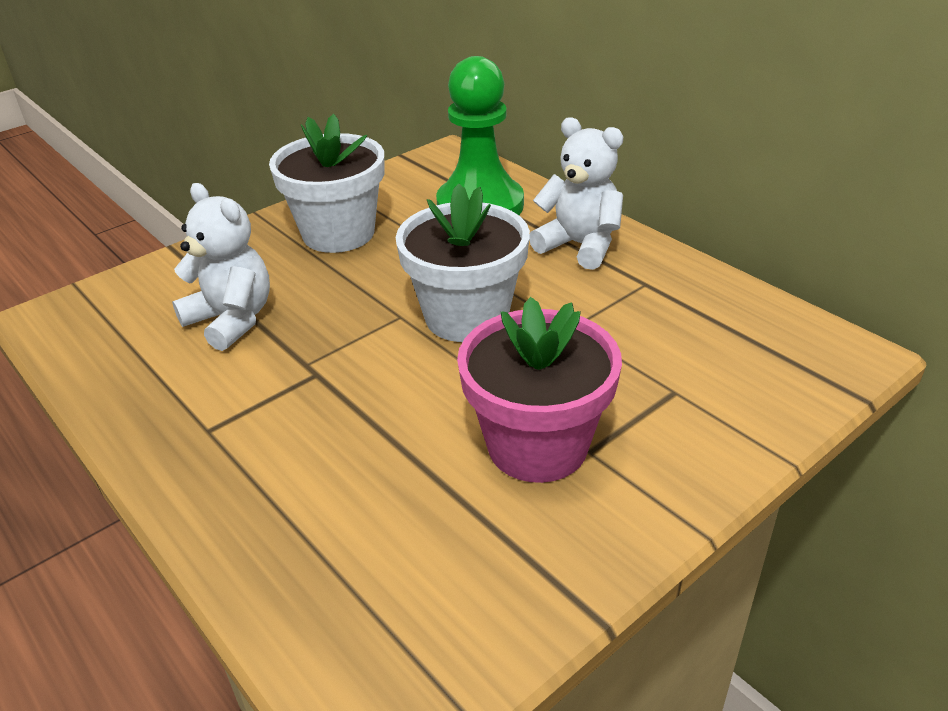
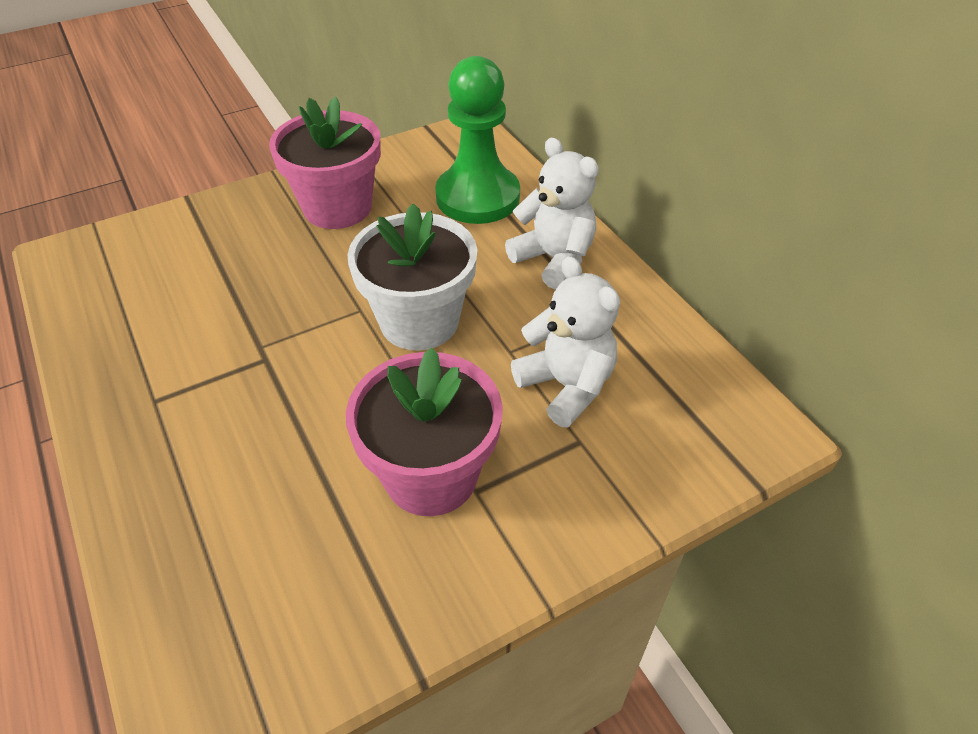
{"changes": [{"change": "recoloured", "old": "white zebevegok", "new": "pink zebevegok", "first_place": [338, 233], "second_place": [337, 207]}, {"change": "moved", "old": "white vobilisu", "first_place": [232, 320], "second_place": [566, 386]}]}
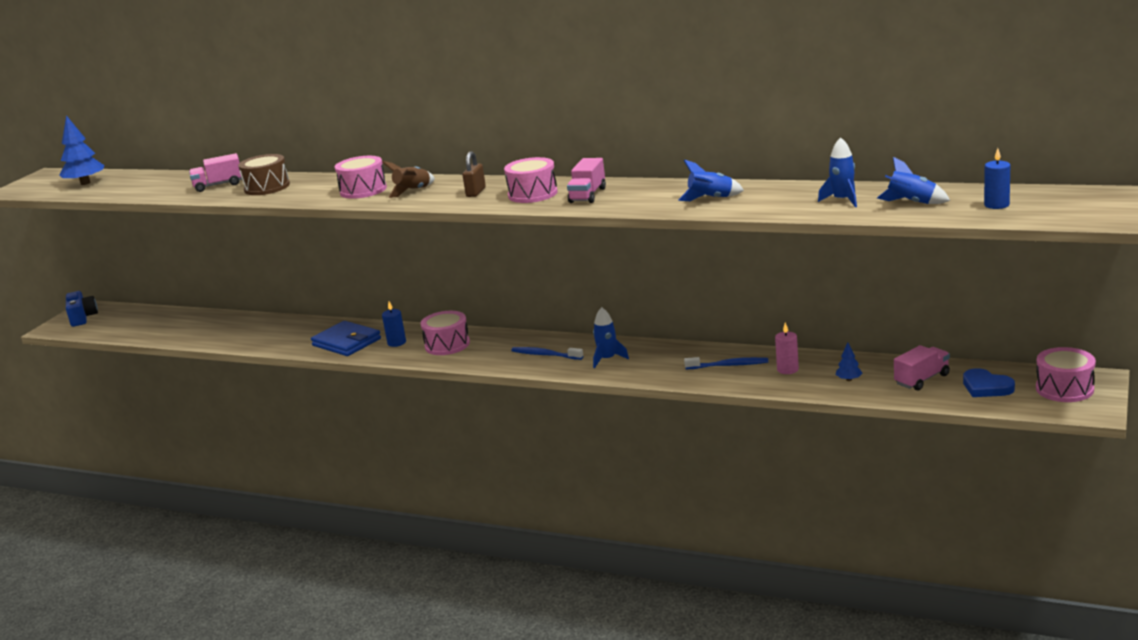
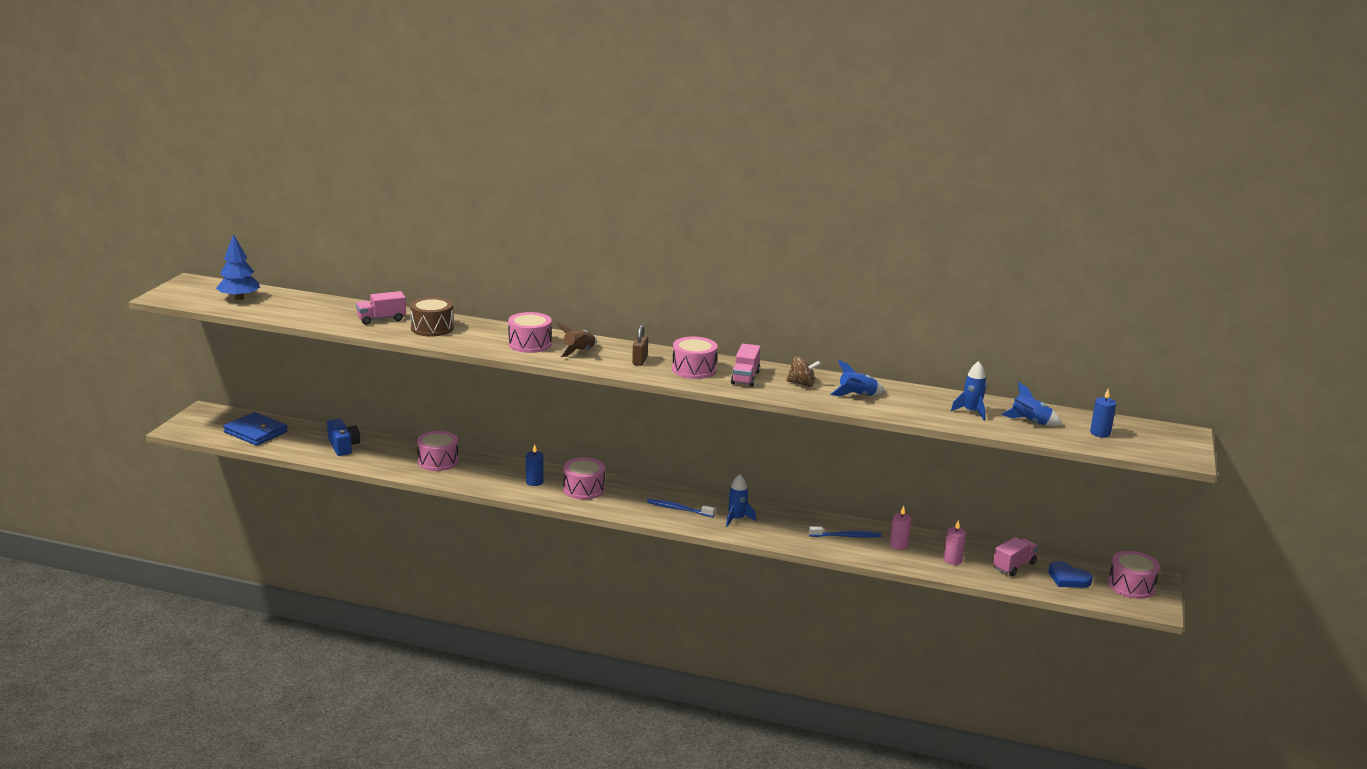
{"changes": [{"change": "moved", "old": "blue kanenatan", "first_place": [82, 318], "second_place": [343, 446]}, {"change": "moved", "old": "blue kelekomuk", "first_place": [347, 342], "second_place": [256, 432]}, {"change": "replaced", "old": "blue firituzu", "new": "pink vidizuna", "first_place": [849, 379], "second_place": [952, 560]}, {"change": "added", "new": "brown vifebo", "second_place": [802, 384]}, {"change": "added", "new": "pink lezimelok", "second_place": [438, 461]}]}
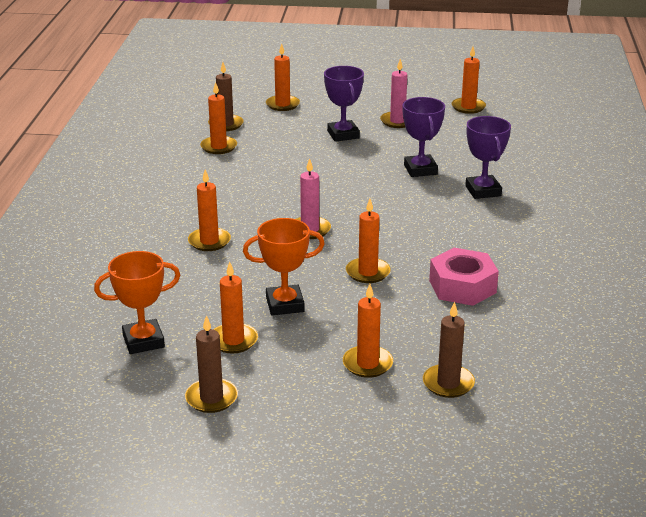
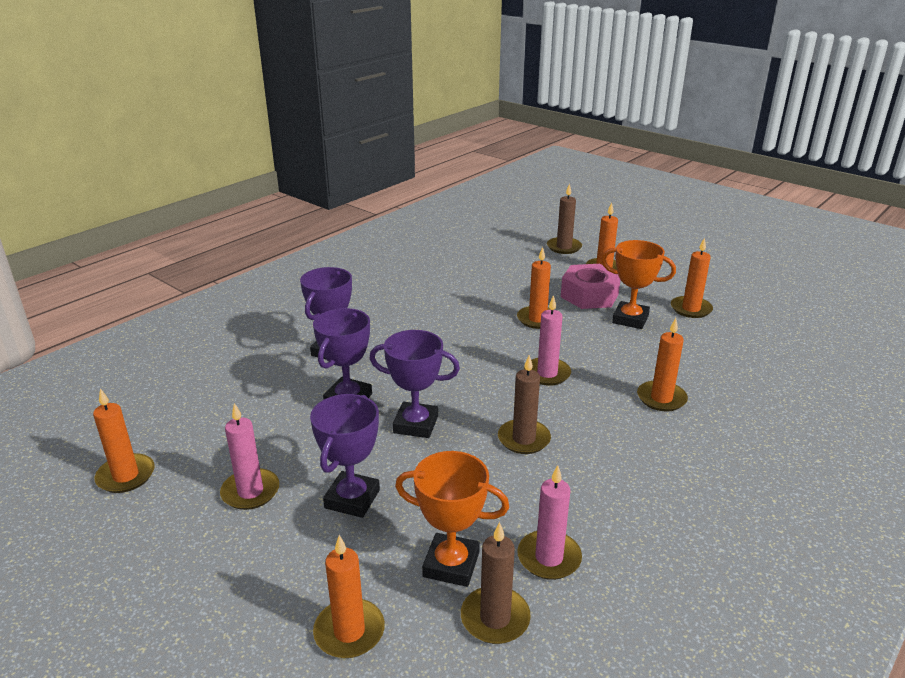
{"changes": [{"change": "recoloured", "old": "orange vidizuna", "new": "pink vidizuna", "first_place": [218, 147], "second_place": [549, 558]}, {"change": "moved", "old": "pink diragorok", "first_place": [462, 286], "second_place": [589, 295]}, {"change": "moved", "old": "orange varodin", "first_place": [143, 341], "second_place": [451, 564]}, {"change": "moved", "old": "brown vidizuna", "first_place": [211, 398], "second_place": [523, 439]}, {"change": "added", "new": "purple varodin", "second_place": [416, 424]}]}
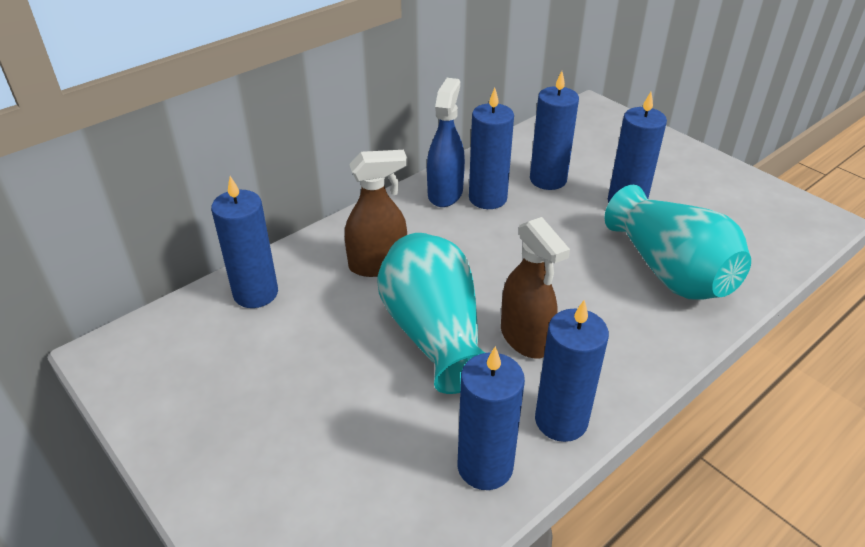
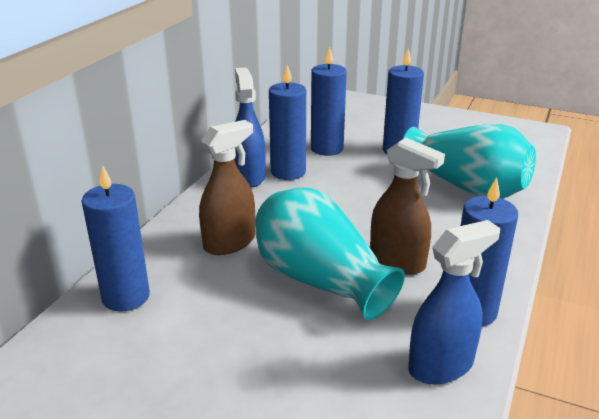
{"changes": [{"change": "replaced", "old": "blue vidizuna", "new": "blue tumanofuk", "first_place": [485, 466], "second_place": [441, 366]}]}
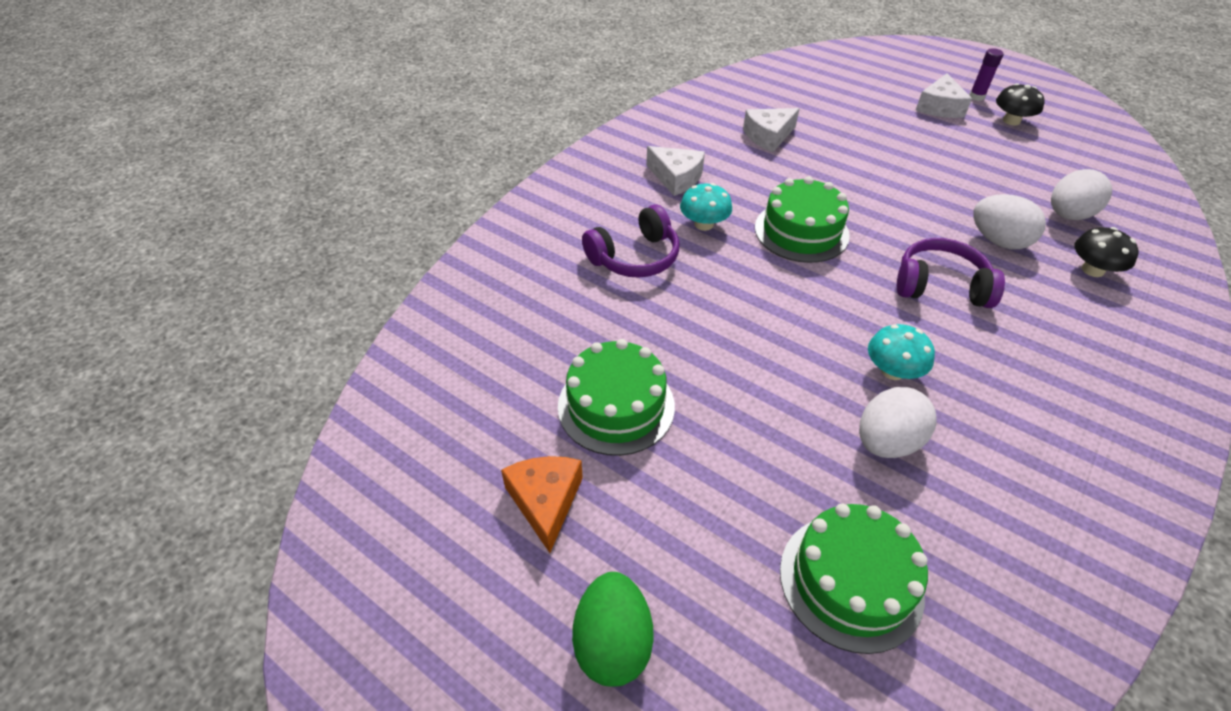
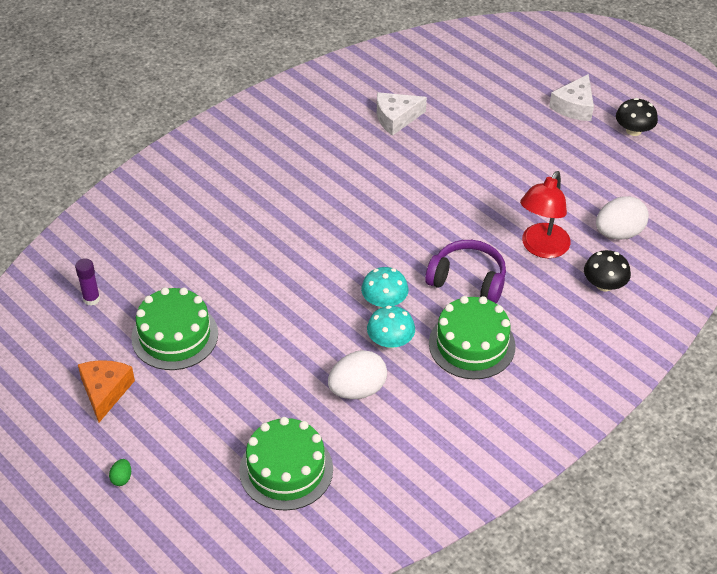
{"changes": [{"change": "moved", "old": "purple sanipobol", "first_place": [976, 96], "second_place": [91, 299]}, {"change": "removed", "old": "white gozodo", "first_place": [676, 178]}, {"change": "moved", "old": "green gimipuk", "first_place": [801, 231], "second_place": [472, 344]}, {"change": "moved", "old": "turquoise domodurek", "first_place": [704, 224], "second_place": [384, 301]}, {"change": "replaced", "old": "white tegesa", "new": "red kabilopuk", "first_place": [998, 241], "second_place": [541, 248]}, {"change": "removed", "old": "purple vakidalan", "first_place": [635, 257]}, {"change": "resized", "old": "green tegesa", "first_place": [613, 643], "second_place": [121, 478], "factor": 0.43}]}
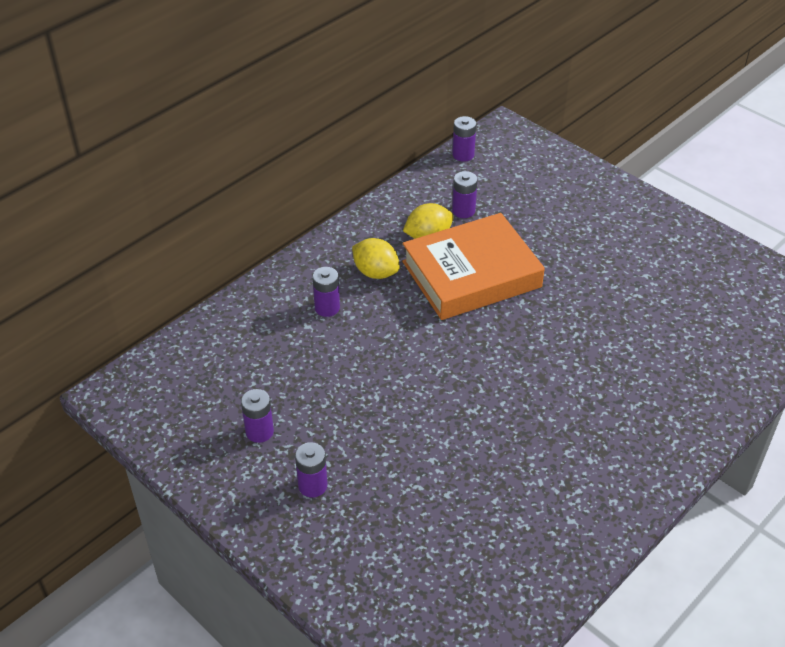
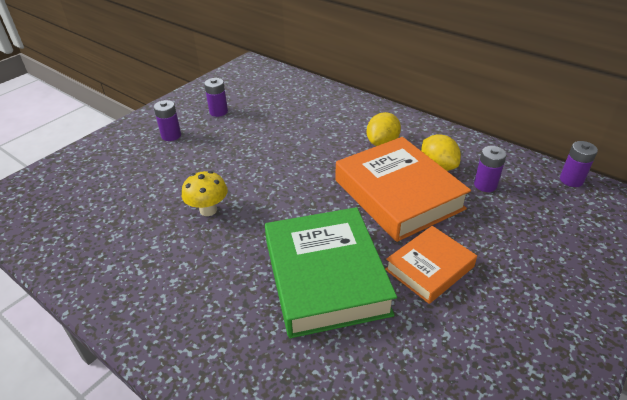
{"changes": [{"change": "removed", "old": "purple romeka", "first_place": [327, 308]}, {"change": "added", "new": "yellow domodurek", "second_place": [208, 210]}, {"change": "added", "new": "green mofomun", "second_place": [326, 277]}, {"change": "added", "new": "orange mofomun", "second_place": [429, 268]}]}
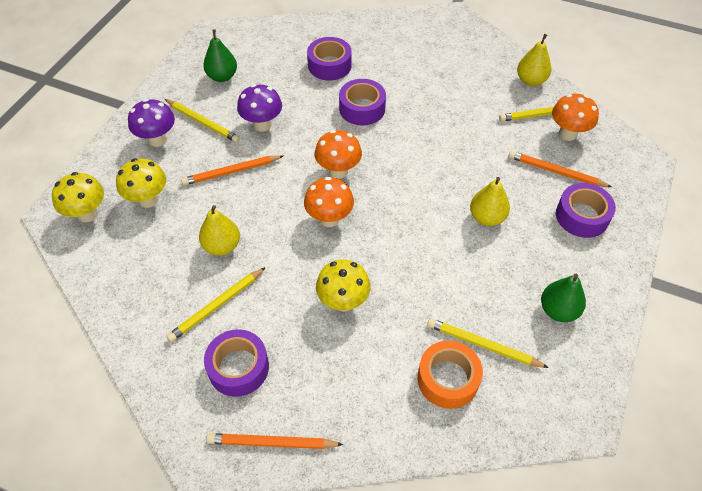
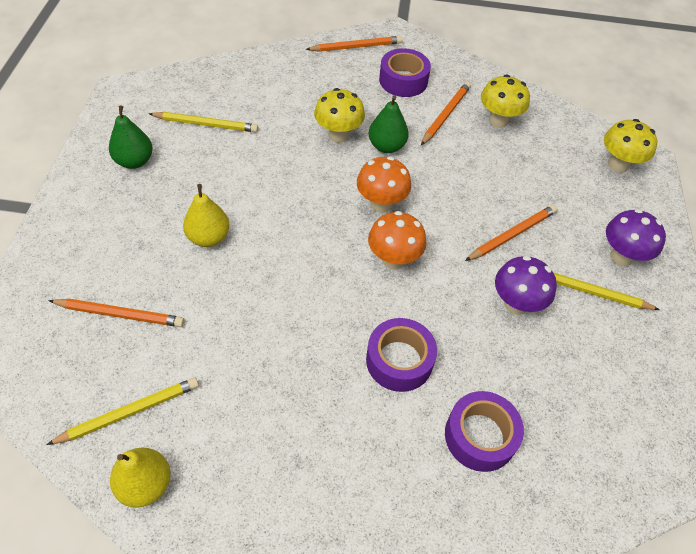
{"changes": [{"change": "moved", "old": "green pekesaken", "first_place": [222, 76], "second_place": [386, 146]}, {"change": "removed", "old": "orange domodurek", "first_place": [567, 134]}, {"change": "moved", "old": "yellow domodurek", "first_place": [148, 200], "second_place": [498, 121]}, {"change": "removed", "old": "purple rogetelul", "first_place": [582, 216]}, {"change": "removed", "old": "yellow pekesaken", "first_place": [222, 246]}, {"change": "recoloured", "old": "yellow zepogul", "new": "orange zepogul", "first_place": [216, 306], "second_place": [445, 115]}, {"change": "removed", "old": "orange rogetelul", "first_place": [448, 379]}]}
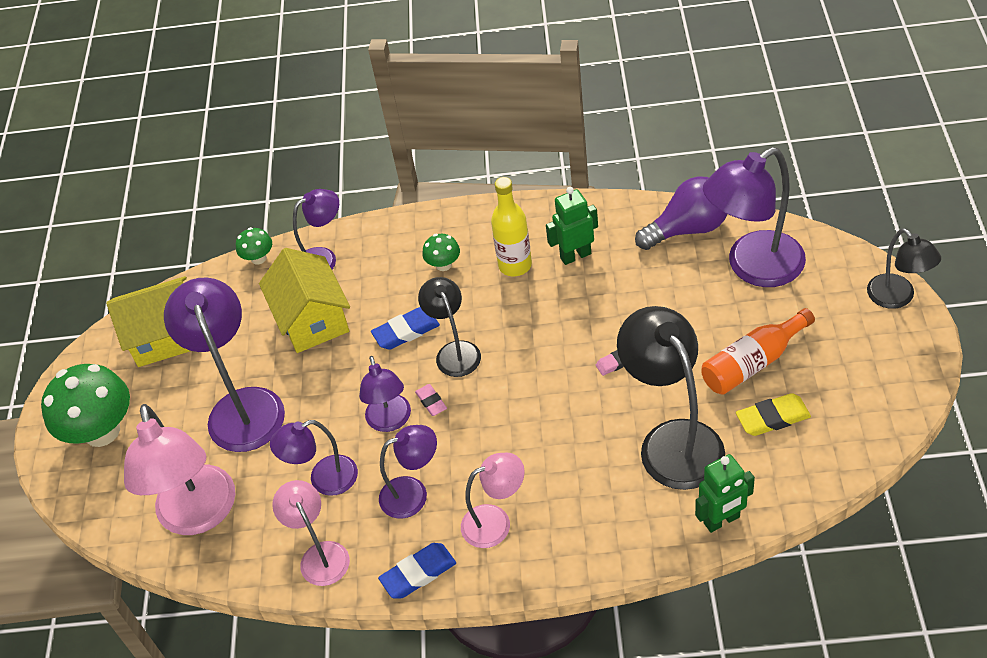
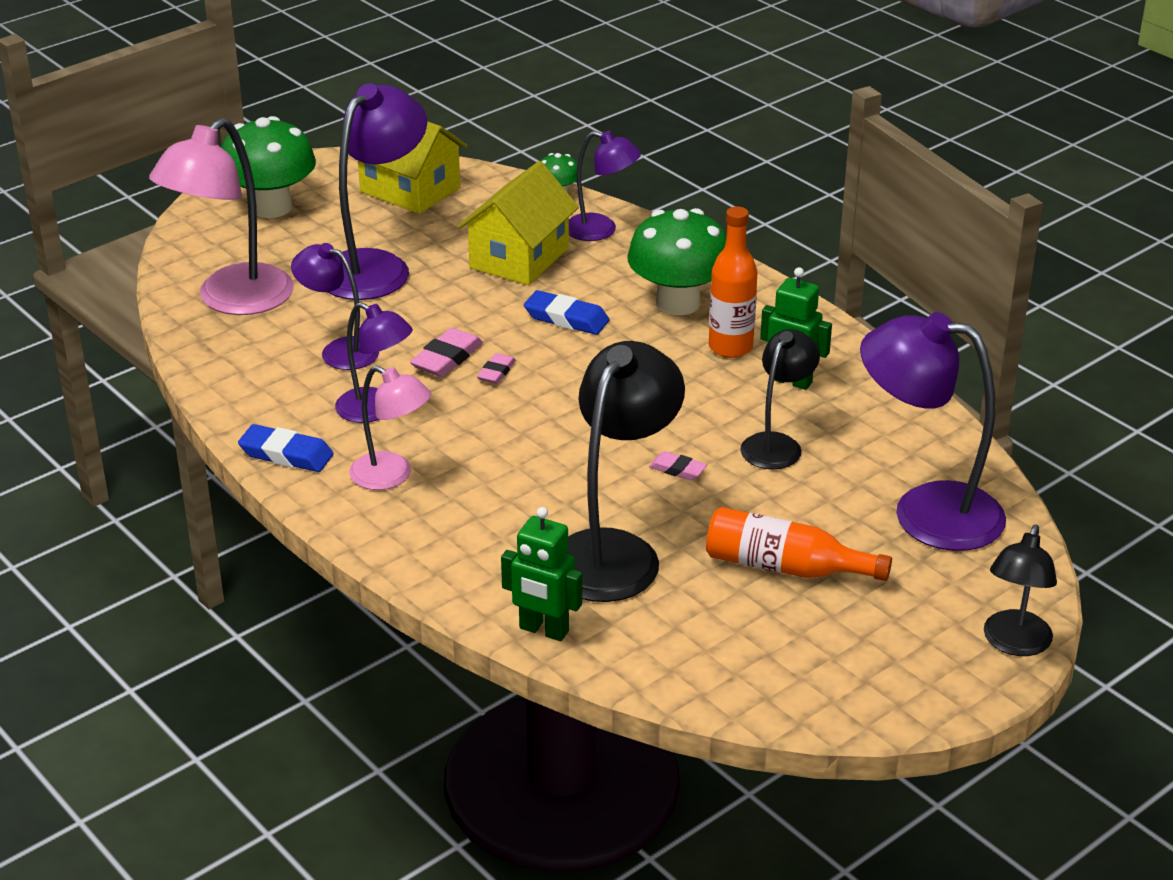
{"changes": [{"change": "removed", "old": "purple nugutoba", "first_place": [688, 229]}, {"change": "recoloured", "old": "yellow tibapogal", "new": "orange tibapogal", "first_place": [515, 265], "second_place": [730, 347]}, {"change": "resized", "old": "green domodurek", "first_place": [443, 265], "second_place": [678, 303], "factor": 2.12}, {"change": "moved", "old": "black kabilopuk", "first_place": [454, 351], "second_place": [777, 444]}, {"change": "replaced", "old": "purple kabilopuk", "new": "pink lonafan", "first_place": [390, 421], "second_place": [447, 358]}, {"change": "removed", "old": "yellow lonafan", "first_place": [772, 418]}, {"change": "removed", "old": "pink kabilopuk", "first_place": [320, 555]}]}
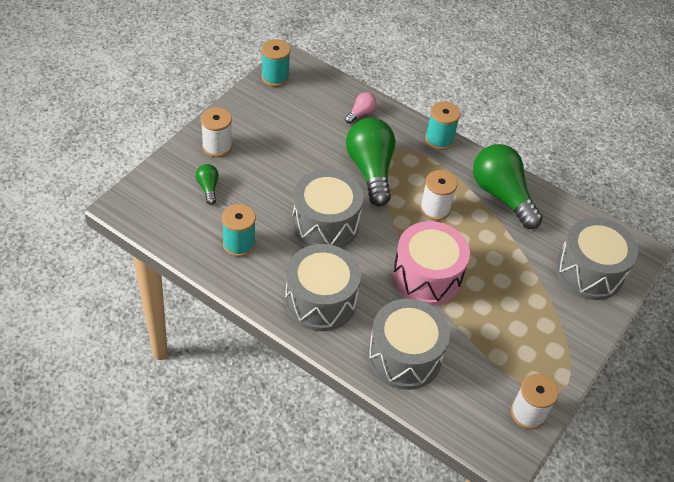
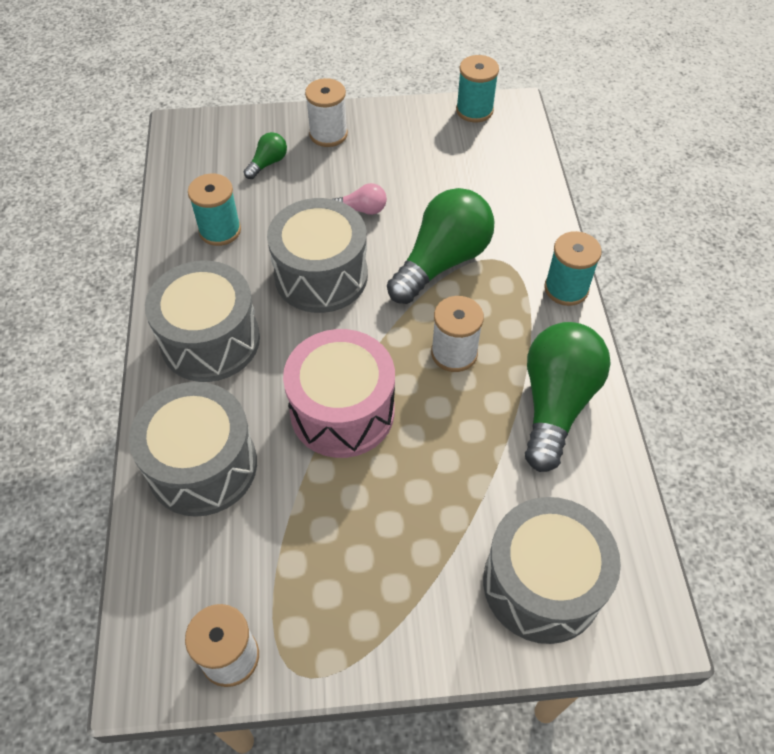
{"changes": [{"change": "moved", "old": "pink nugutoba", "first_place": [360, 113], "second_place": [362, 209]}]}
